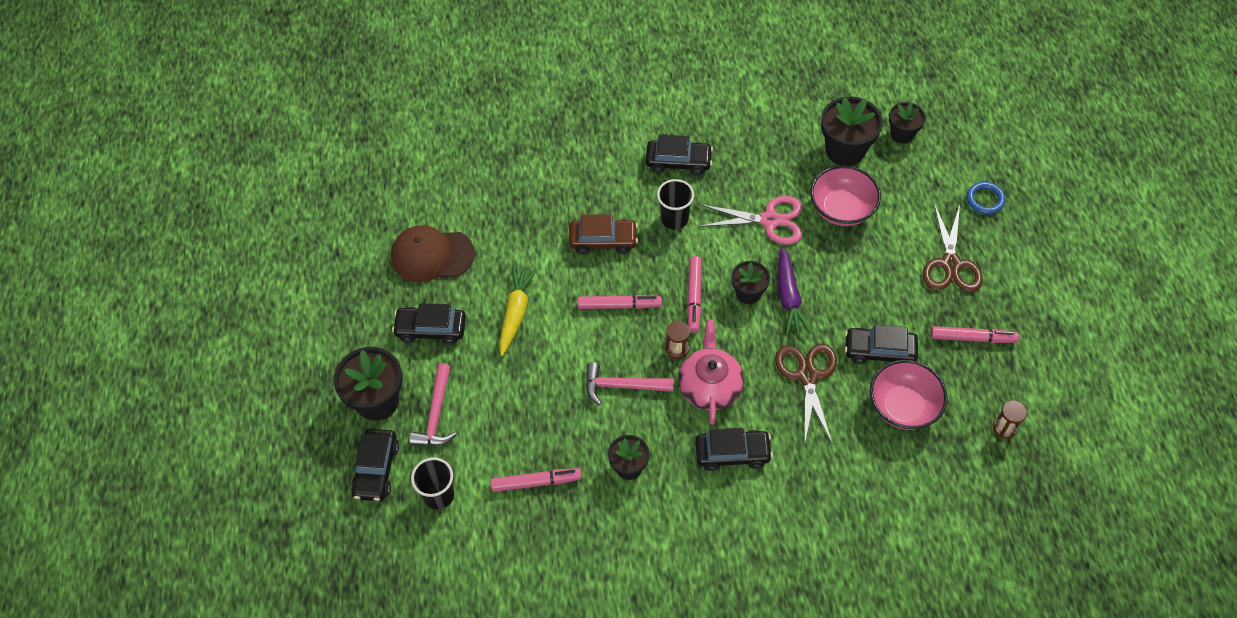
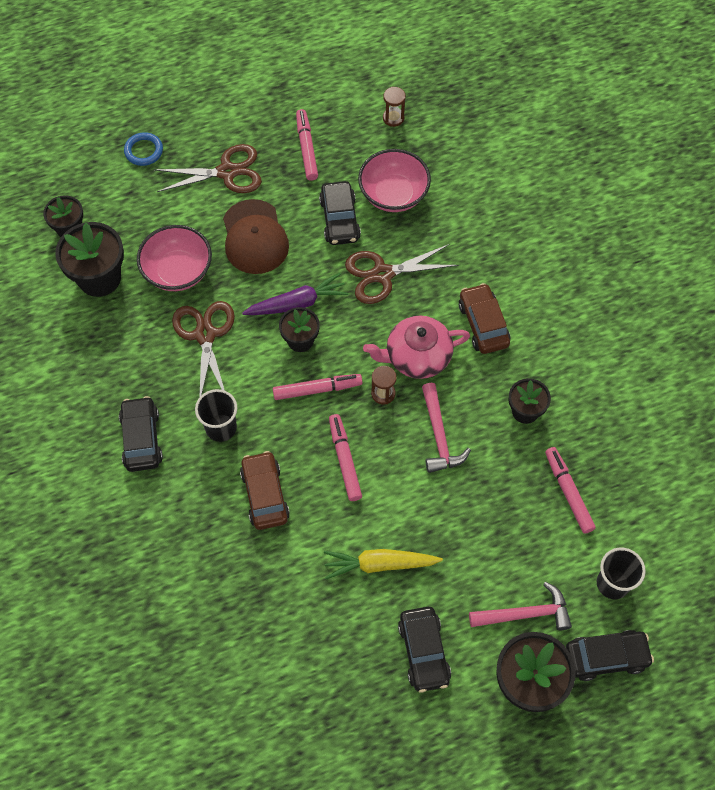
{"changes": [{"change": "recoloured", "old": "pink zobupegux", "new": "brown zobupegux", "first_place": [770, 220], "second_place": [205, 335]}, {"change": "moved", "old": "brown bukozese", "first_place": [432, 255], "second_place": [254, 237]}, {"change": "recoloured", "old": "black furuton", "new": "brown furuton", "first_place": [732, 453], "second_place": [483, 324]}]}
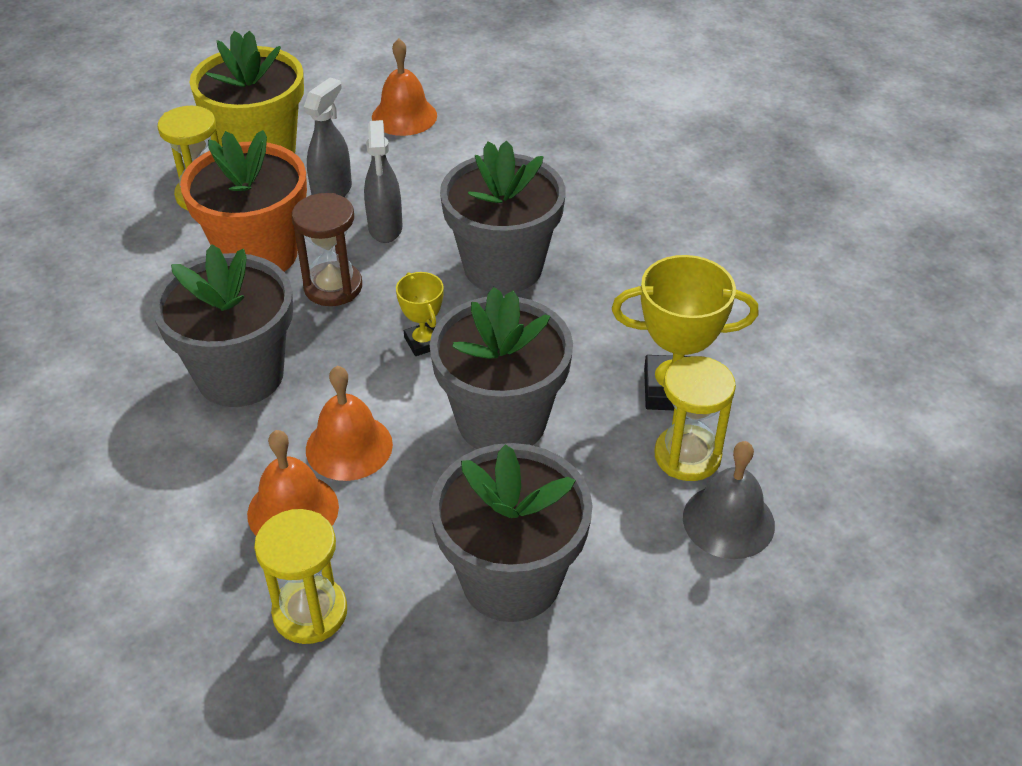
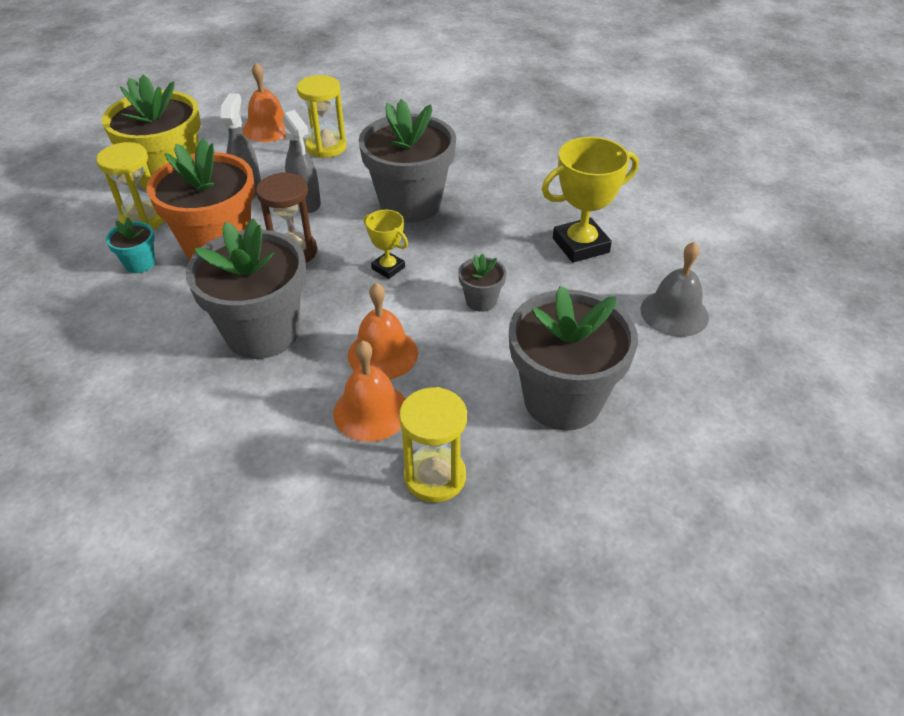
{"changes": [{"change": "resized", "old": "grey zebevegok", "first_place": [502, 421], "second_place": [481, 301], "factor": 0.45}, {"change": "moved", "old": "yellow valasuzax", "first_place": [687, 456], "second_place": [326, 147]}, {"change": "added", "new": "turquoise zebevegok", "second_place": [140, 263]}]}
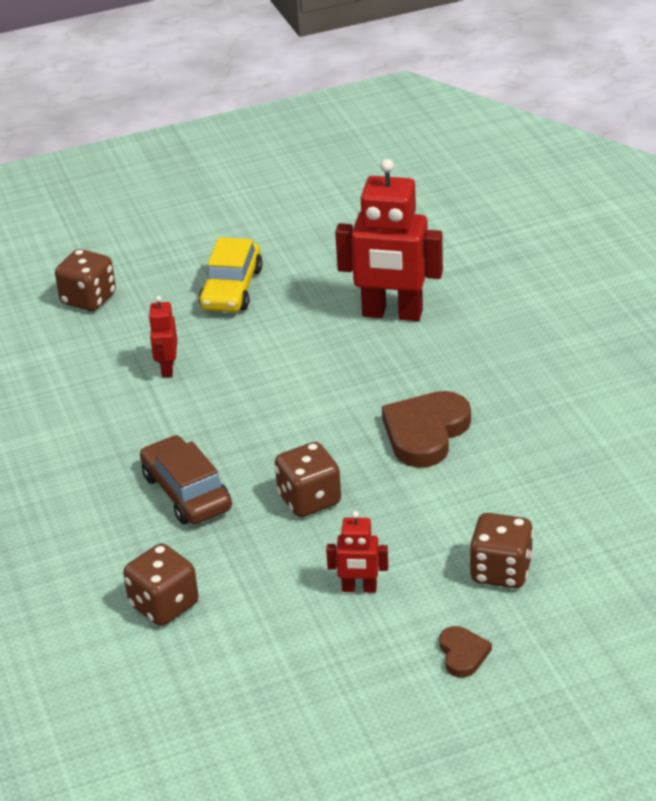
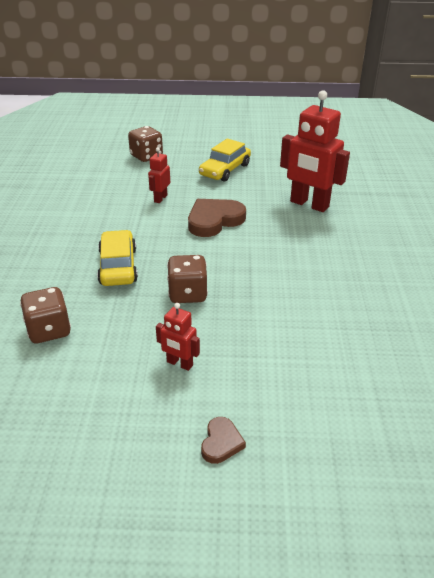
{"changes": [{"change": "moved", "old": "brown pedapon", "first_place": [425, 433], "second_place": [214, 220]}, {"change": "recoloured", "old": "brown furuton", "new": "yellow furuton", "first_place": [186, 492], "second_place": [118, 266]}, {"change": "removed", "old": "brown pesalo", "first_place": [501, 571]}]}
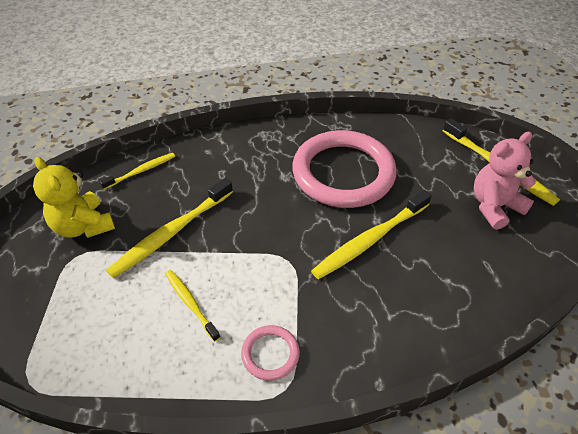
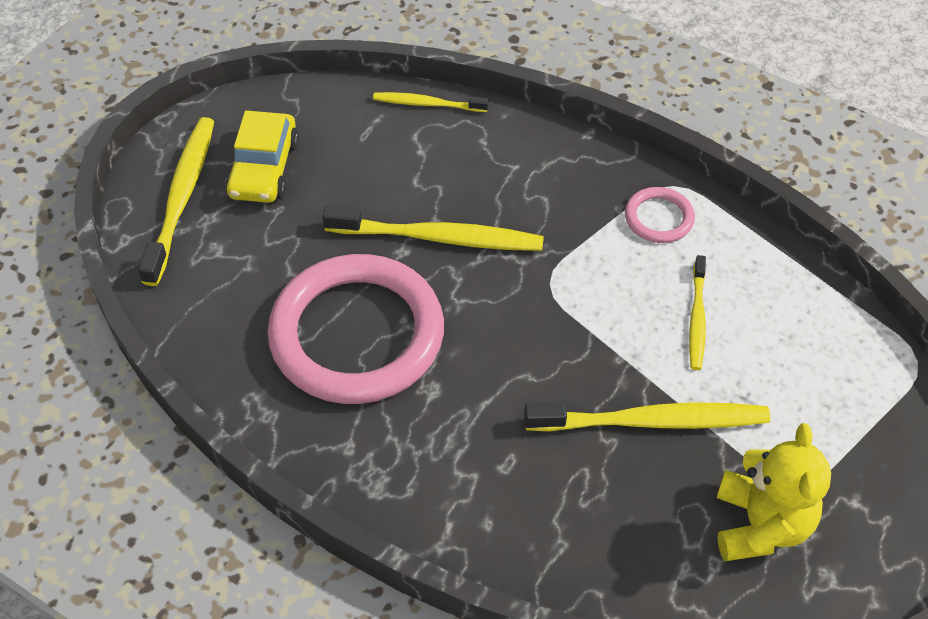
{"changes": [{"change": "replaced", "old": "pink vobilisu", "new": "yellow furuton", "first_place": [494, 206], "second_place": [264, 168]}, {"change": "moved", "old": "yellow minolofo", "first_place": [141, 171], "second_place": [427, 104]}]}
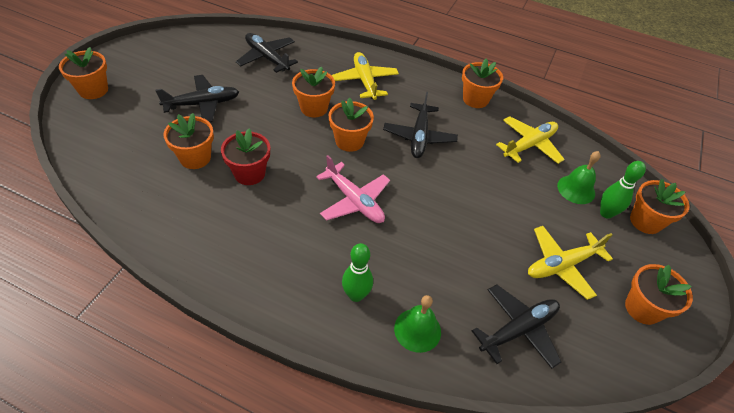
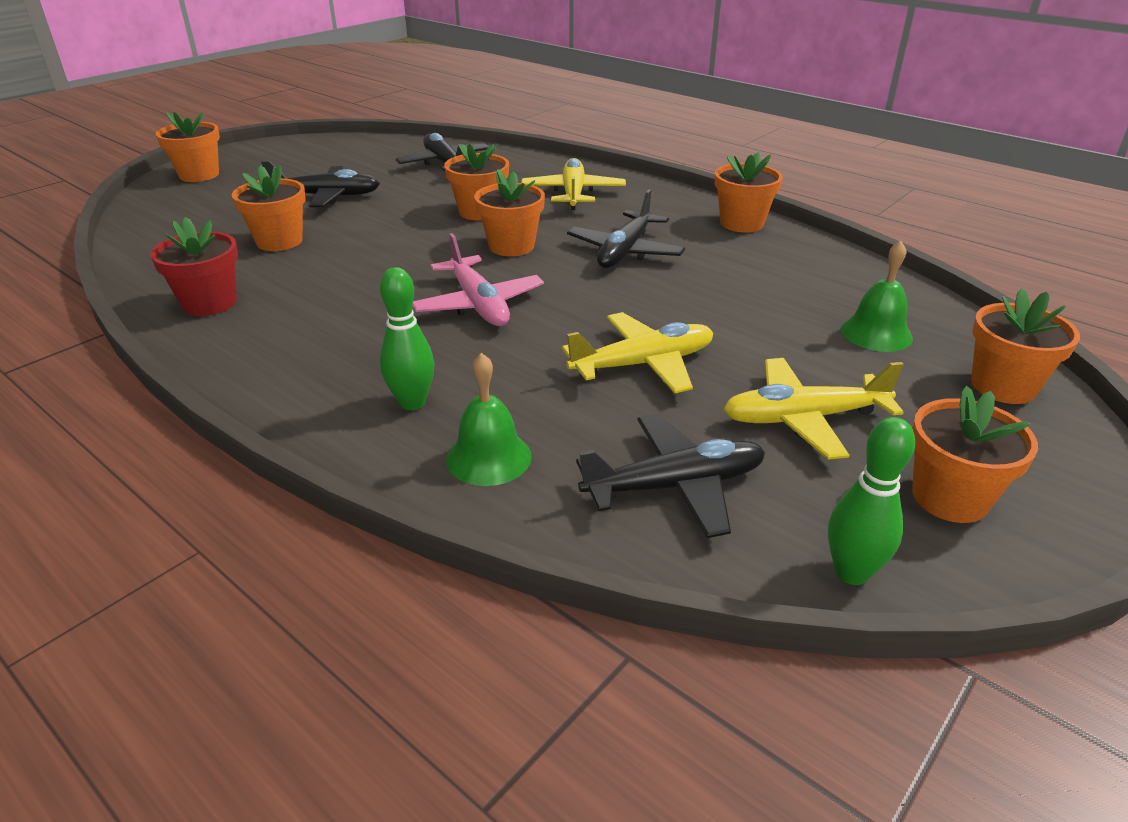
{"changes": [{"change": "moved", "old": "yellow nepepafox", "first_place": [529, 145], "second_place": [643, 364]}, {"change": "moved", "old": "red zebevegok", "first_place": [249, 173], "second_place": [209, 303]}, {"change": "moved", "old": "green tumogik", "first_place": [606, 213], "second_place": [851, 572]}]}
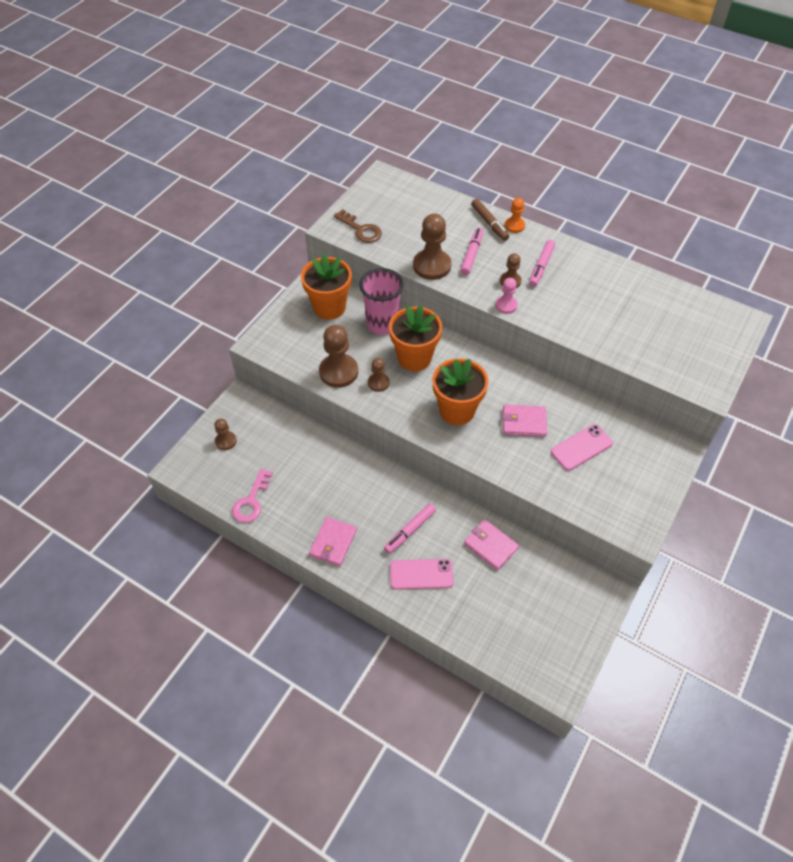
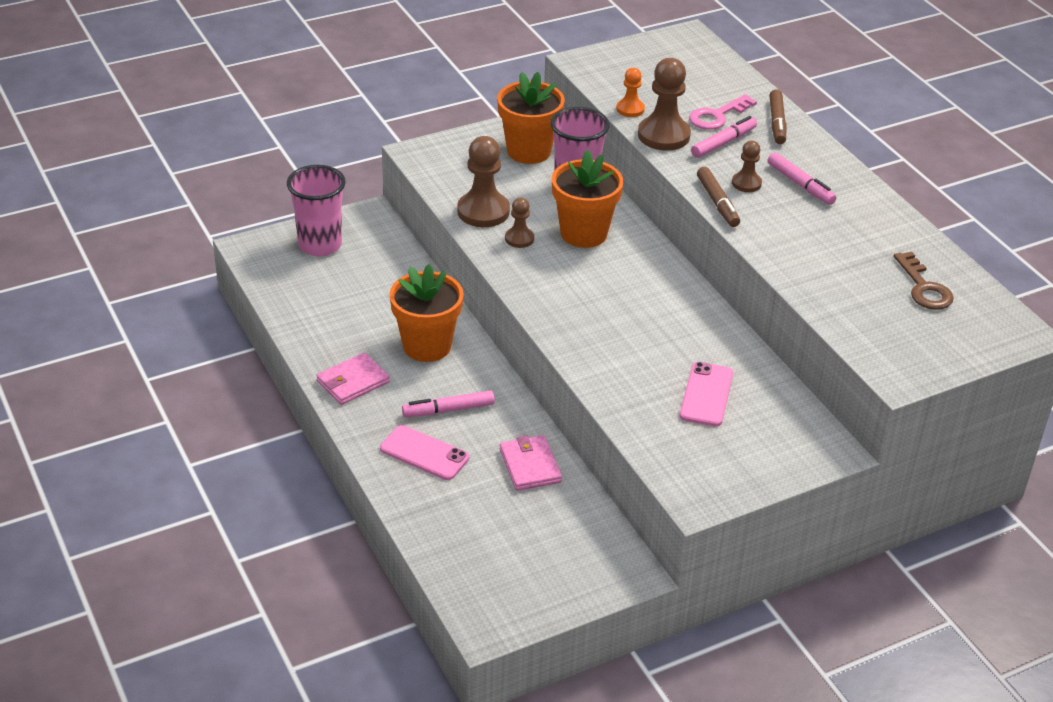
{"changes": [{"change": "moved", "old": "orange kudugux", "first_place": [514, 226], "second_place": [630, 109]}, {"change": "moved", "old": "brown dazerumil", "first_place": [361, 229], "second_place": [924, 287]}, {"change": "turned", "old": "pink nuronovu", "first_place": [541, 267], "second_place": [800, 184], "degrees": -90}, {"change": "replaced", "old": "pink kudugux", "new": "brown nuronovu", "first_place": [506, 305], "second_place": [717, 203]}, {"change": "moved", "old": "orange zebevegok", "first_place": [457, 410], "second_place": [427, 346]}, {"change": "removed", "old": "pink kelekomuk", "first_place": [523, 422]}, {"change": "replaced", "old": "brown kudugux", "new": "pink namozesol", "first_place": [226, 441], "second_place": [320, 245]}, {"change": "turned", "old": "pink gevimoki", "first_place": [581, 447], "second_place": [706, 394], "degrees": -75}, {"change": "moved", "old": "pink dazerumil", "first_place": [251, 501], "second_place": [717, 116]}]}
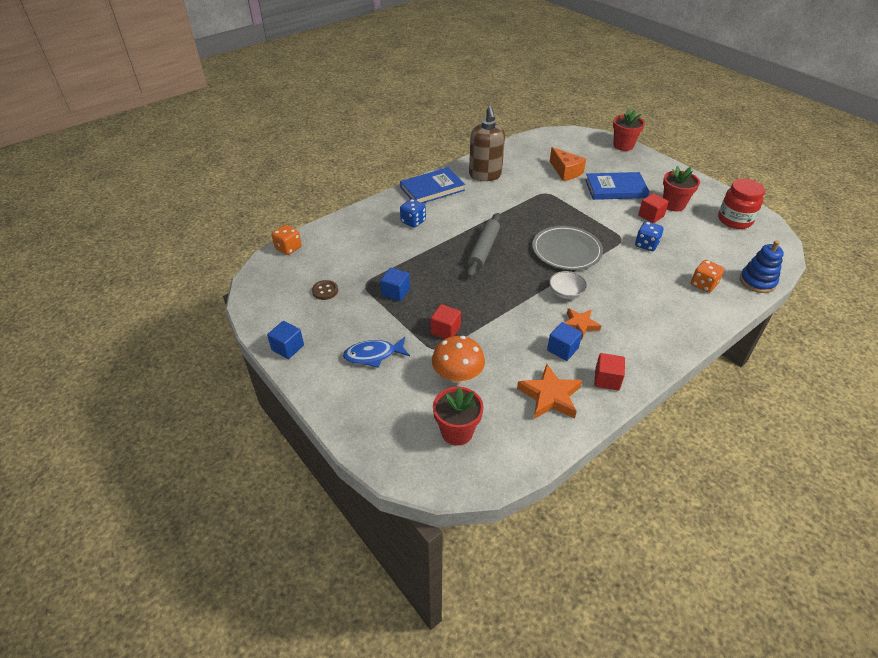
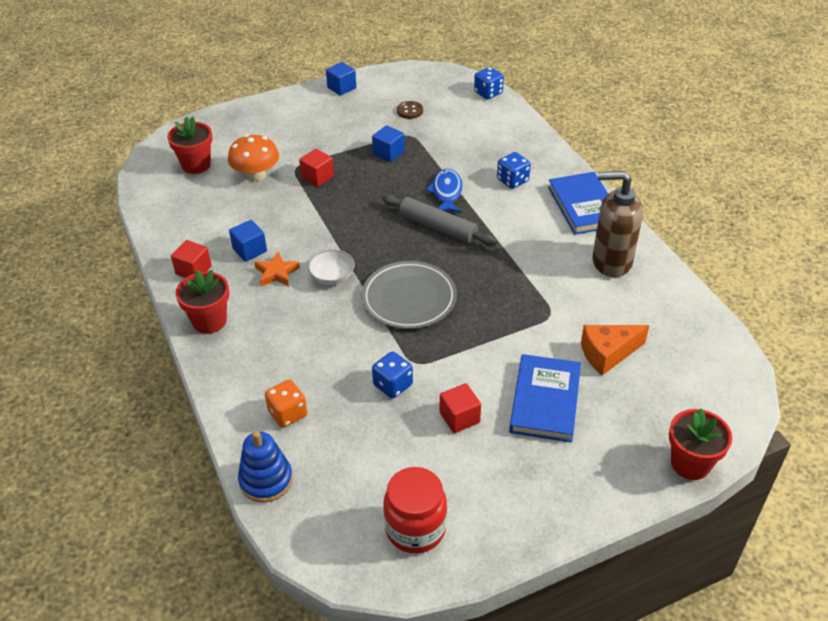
{"changes": [{"change": "moved", "old": "red zebevegok", "first_place": [673, 205], "second_place": [209, 321]}, {"change": "recoloured", "old": "orange pesalo", "new": "blue pesalo", "first_place": [288, 248], "second_place": [488, 93]}, {"change": "moved", "old": "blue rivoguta", "first_place": [373, 355], "second_place": [446, 192]}, {"change": "removed", "old": "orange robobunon", "first_place": [550, 396]}]}
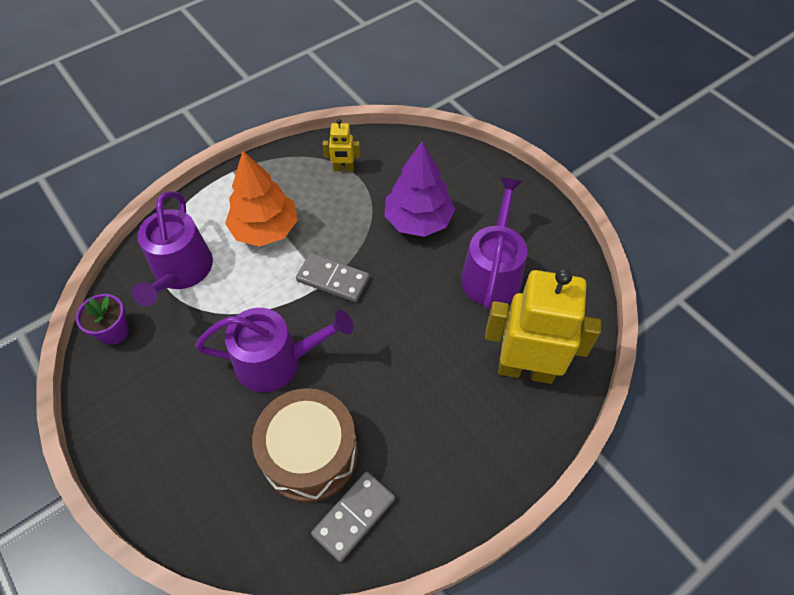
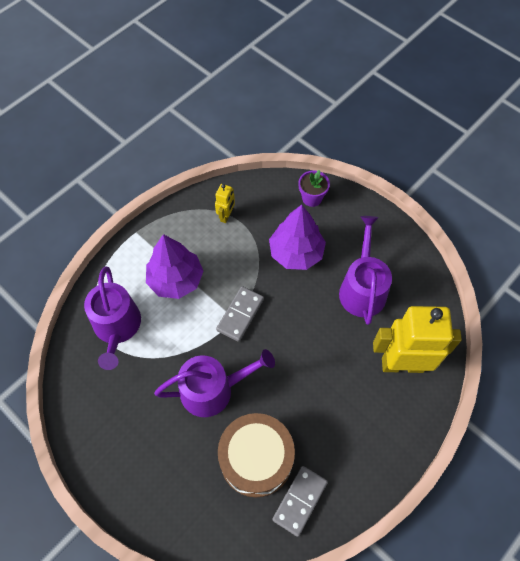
{"changes": [{"change": "turned", "old": "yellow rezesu", "first_place": [343, 168], "second_place": [226, 216], "degrees": -60}, {"change": "recoloured", "old": "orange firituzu", "new": "purple firituzu", "first_place": [265, 229], "second_place": [175, 280]}, {"change": "turned", "old": "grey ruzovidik", "first_place": [333, 279], "second_place": [240, 315], "degrees": -75}, {"change": "moved", "old": "purple zebevegok", "first_place": [114, 332], "second_place": [312, 198]}]}
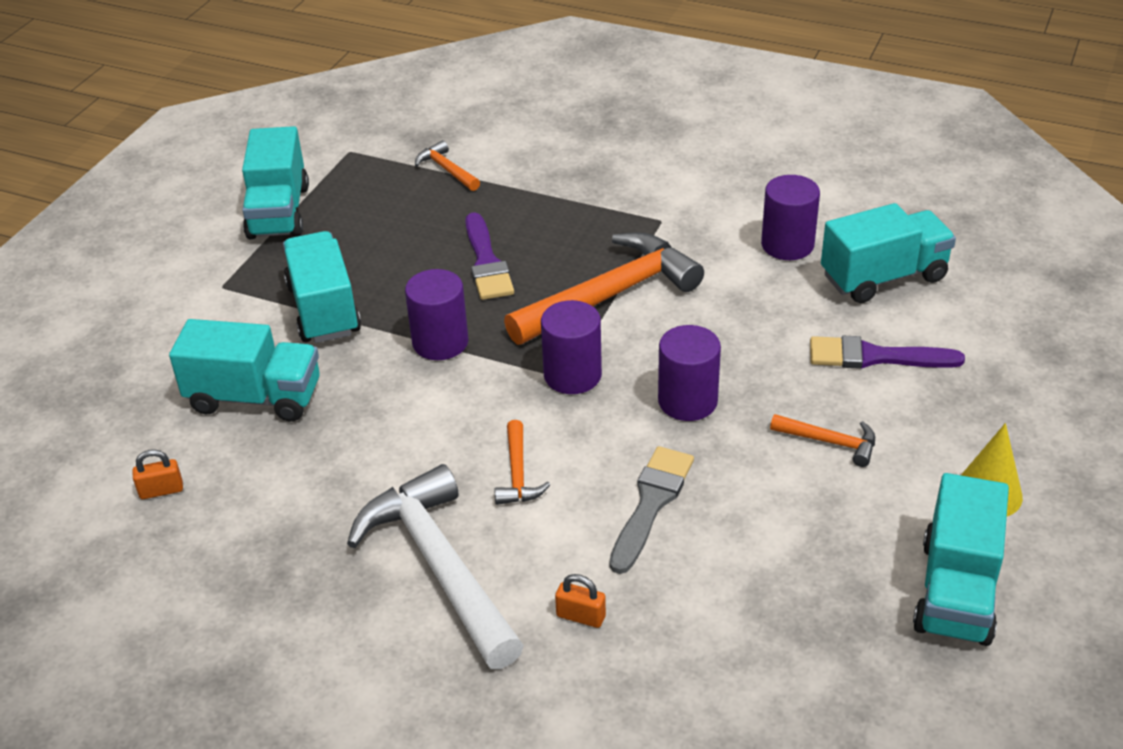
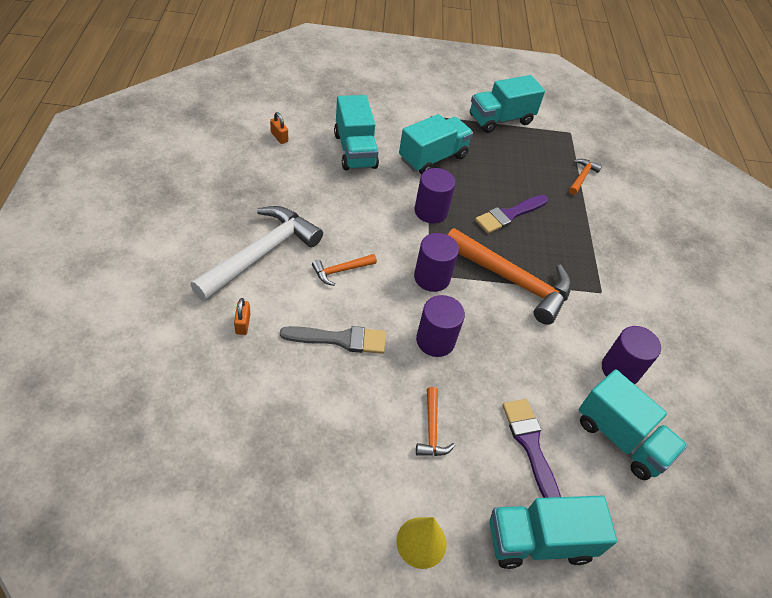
{"changes": [{"change": "moved", "old": "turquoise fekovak", "first_place": [956, 591], "second_place": [539, 541]}]}
